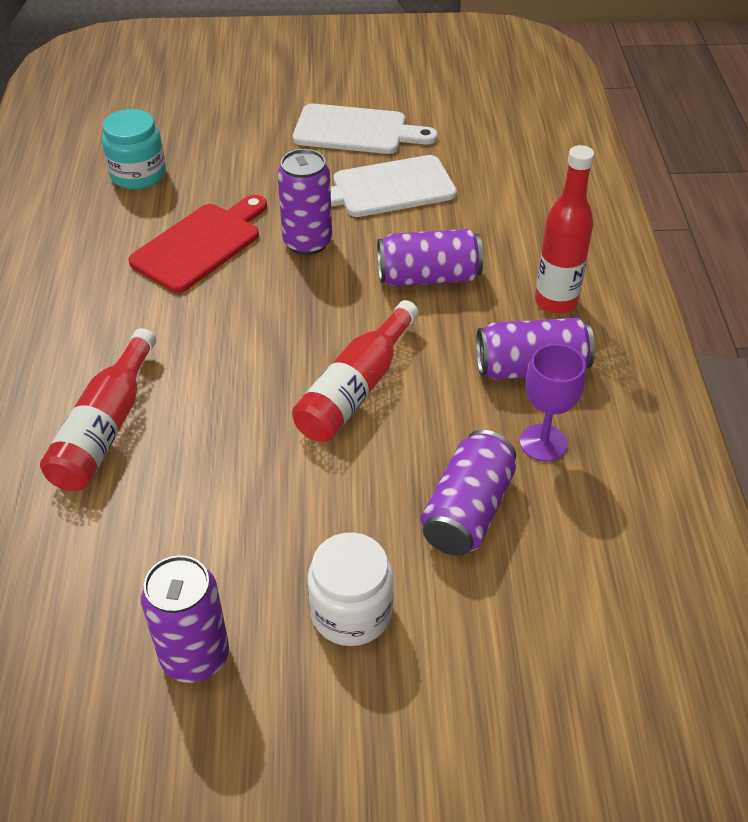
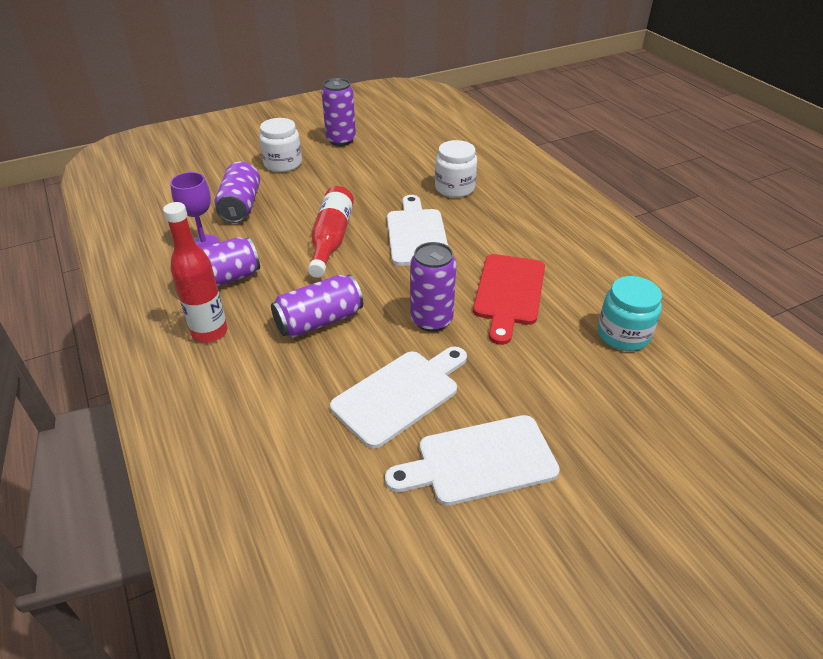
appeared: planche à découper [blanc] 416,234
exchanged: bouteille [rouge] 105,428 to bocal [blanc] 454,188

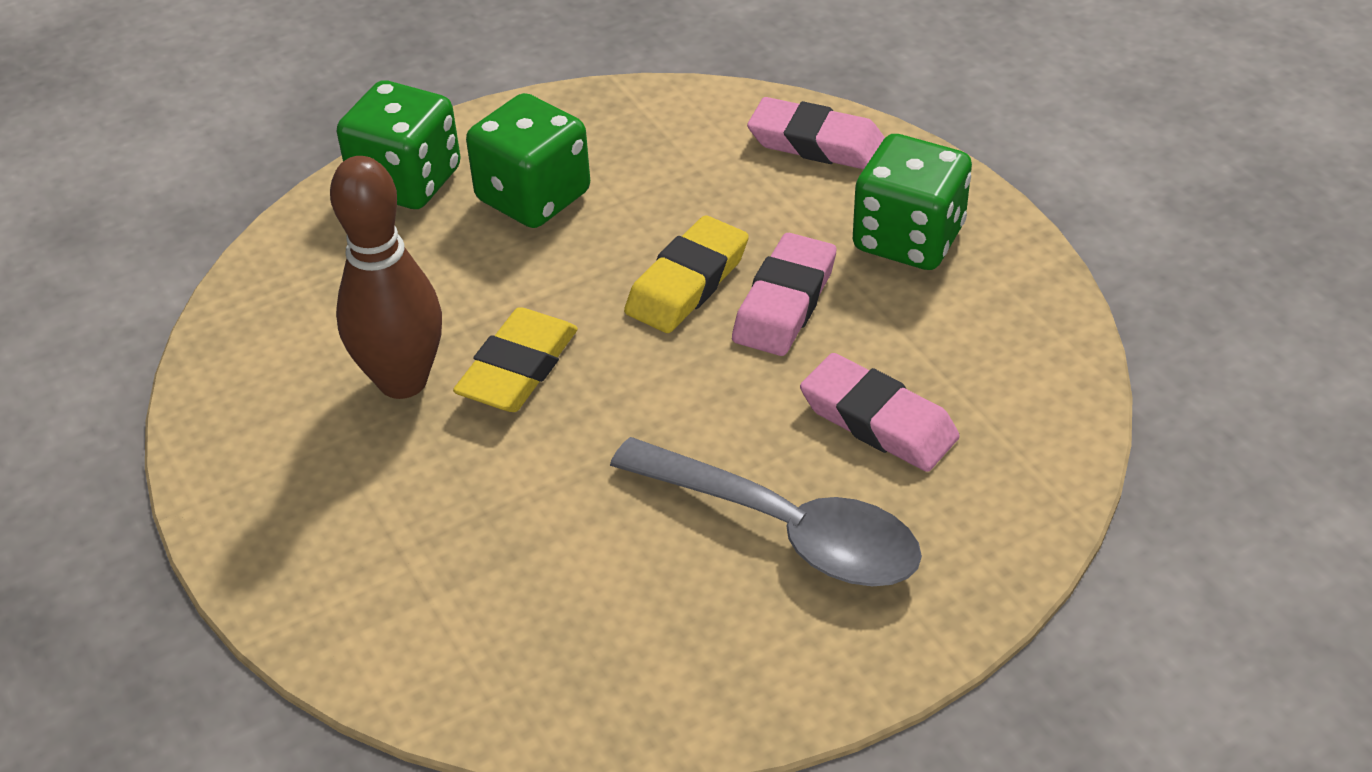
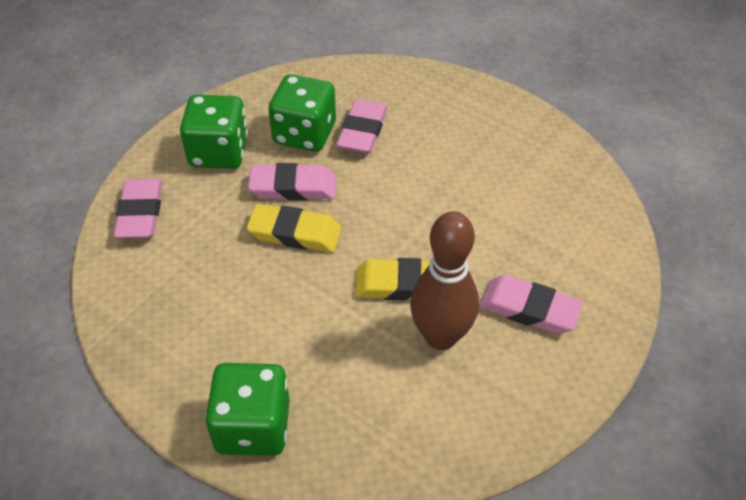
missing: cuillère [gris] 785,529
appeared: gomme [rose] 529,309
relocated: dé [vert] 533,197 to 304,134

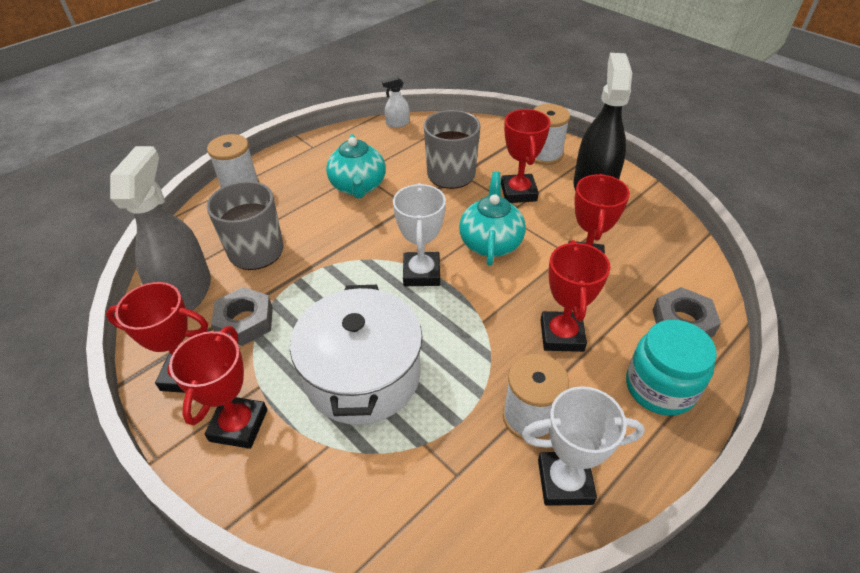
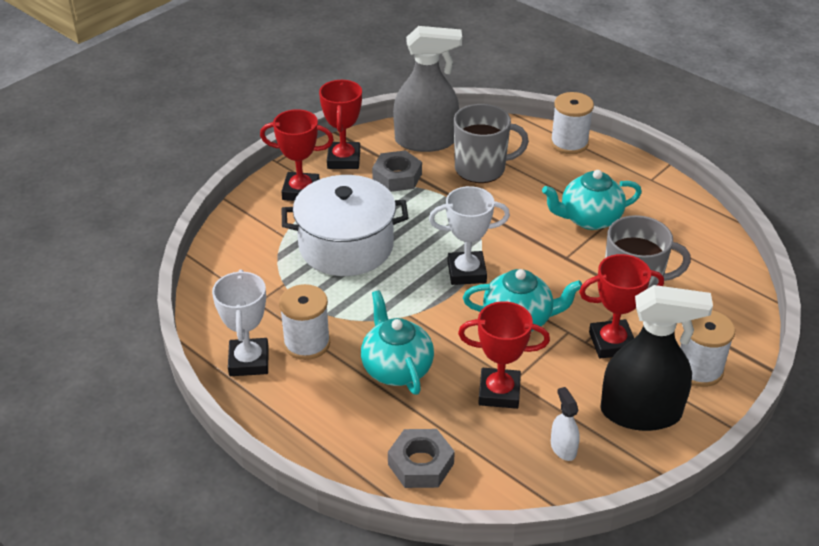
missing: bocal [turquoise] 660,387
relocated: vaporisateur [blanc] 397,123 to 563,448
exchanged: trophée [rouge] 561,335 to théière [turquoise] 396,368

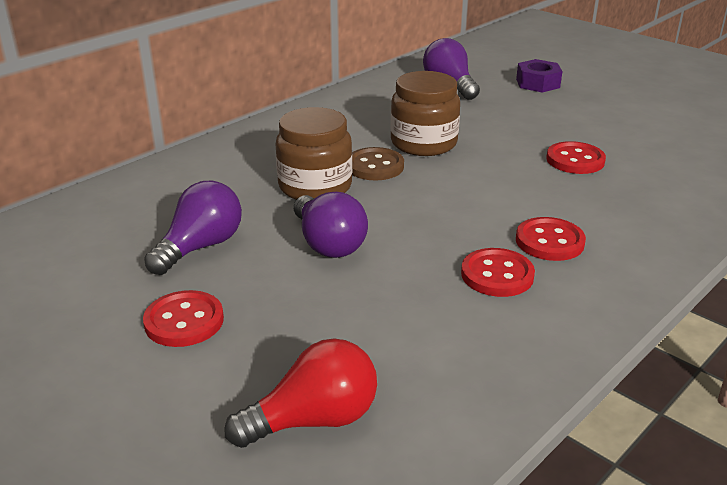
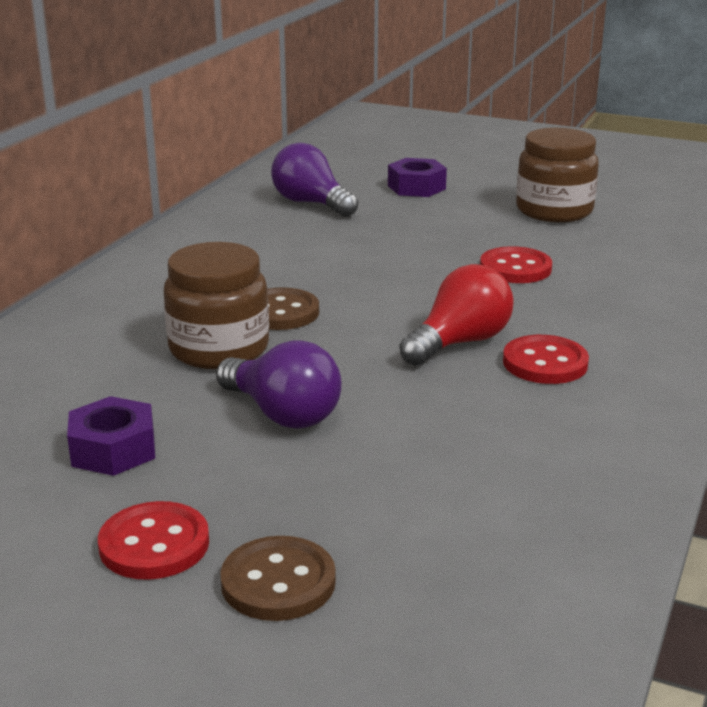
missing: bouton [rouge] 497,275
appeared: bouton [marron] 278,582
relocated: ampoule [rouge] 313,420 to 459,343; bocal [marron] 423,143 to 554,210
exchanged: ampoule [violet] 200,247 to écrou [violet] 113,449

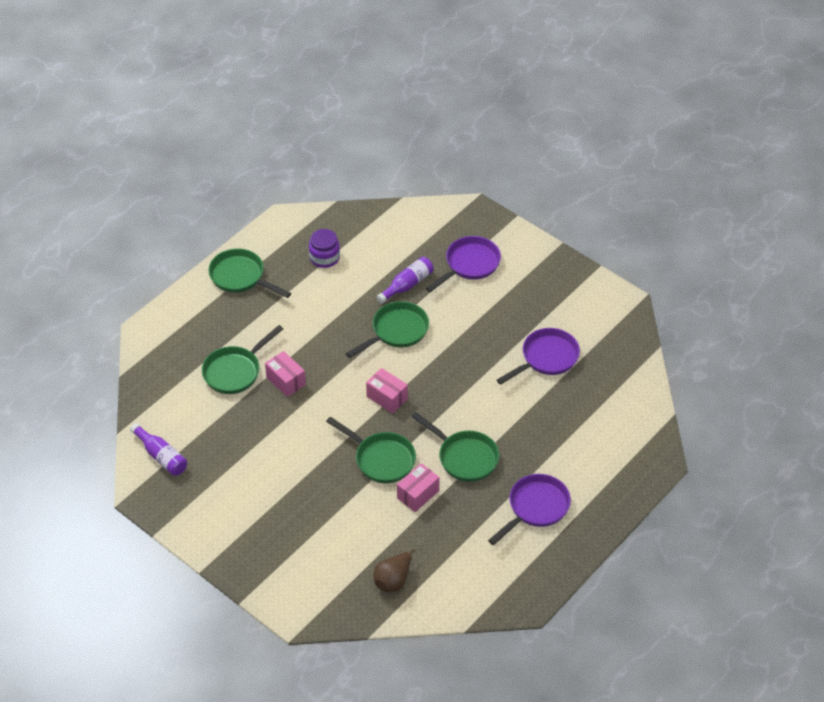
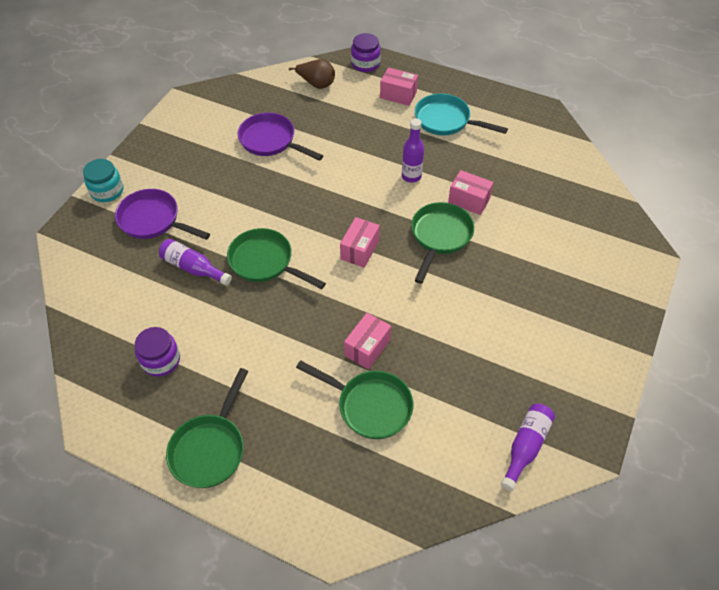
appeared: bocal [turquoise] 107,191; bocal [violet] 365,64; boîte [rose] 398,95
relocated: poire [marron] 393,580 to 316,84
exchanged: poêle [vert] 464,457 to bouteille [violet] 411,176
colour: poêle [violet] 535,508 to poêle [turquoise] 446,121

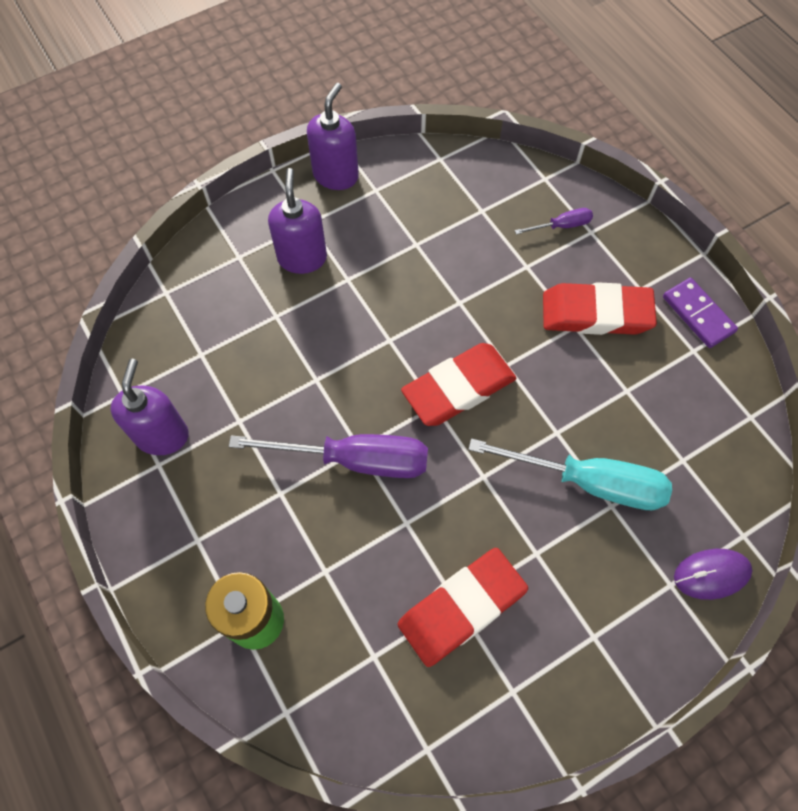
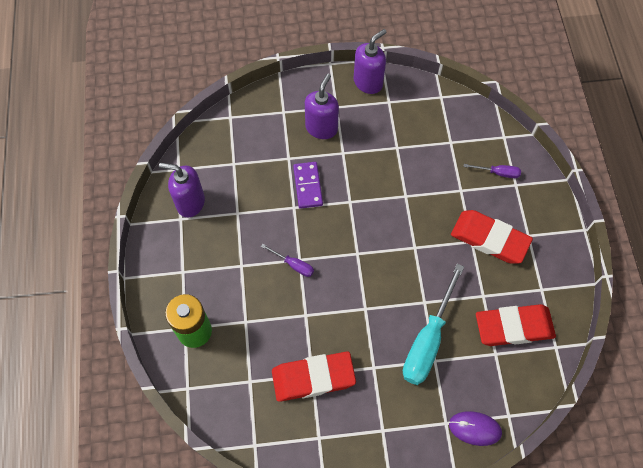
relocated: gomme [rouge] 459,388 to 514,327; domino [violet] 698,314 to 307,186
spun: distributeur de savon [violet] 162,435 = 190,203 105 degrees counterclockwise; tournevis [turquoise] 588,482 = 428,340 75 degrees clockwise
size: tournevis [violet] 354,459 = 293,265 x0.47

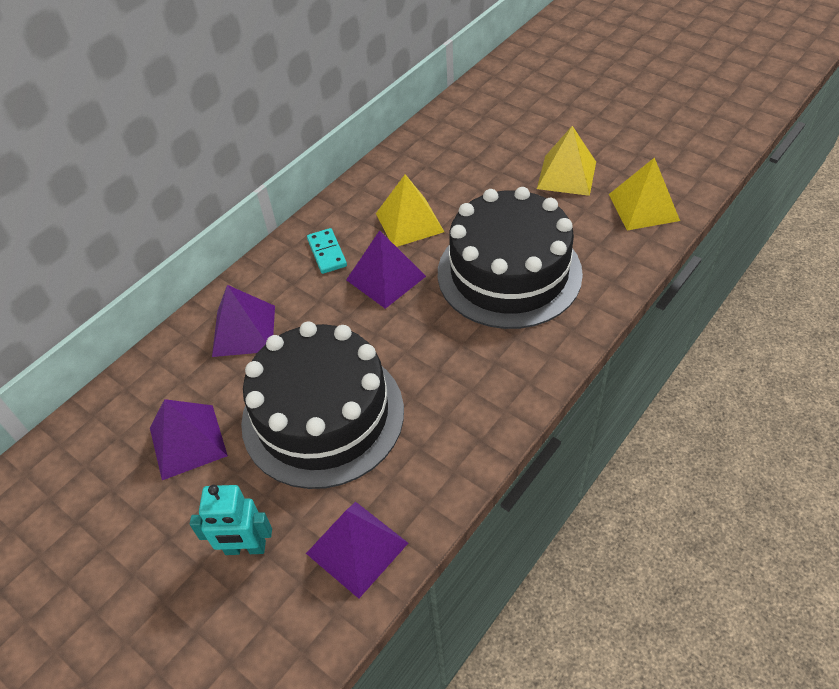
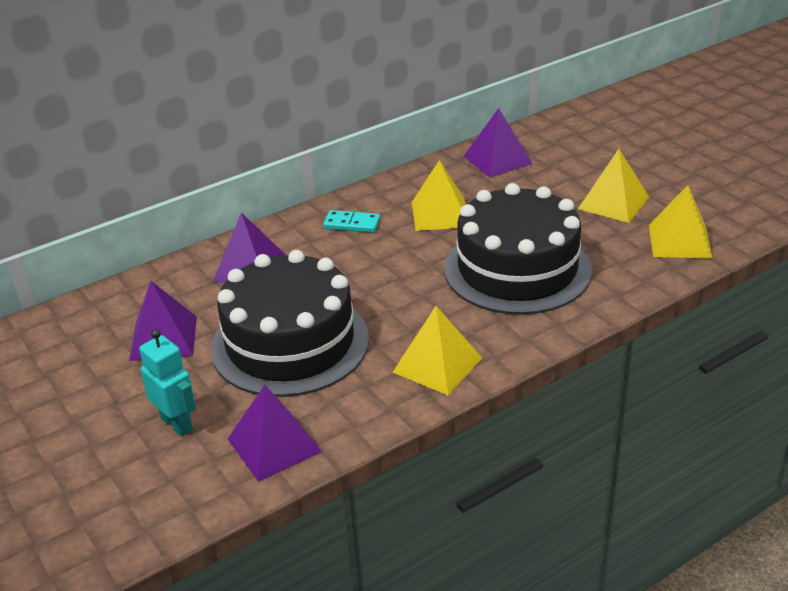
appeared: pyramide [jaune] 437,365
relocated: pyramide [violet] 385,278 to 497,160
spun: robot [turquoise] 245,548 = 177,424 150 degrees counterclockwise; domino [turquoise] 327,253 = 352,224 75 degrees counterclockwise

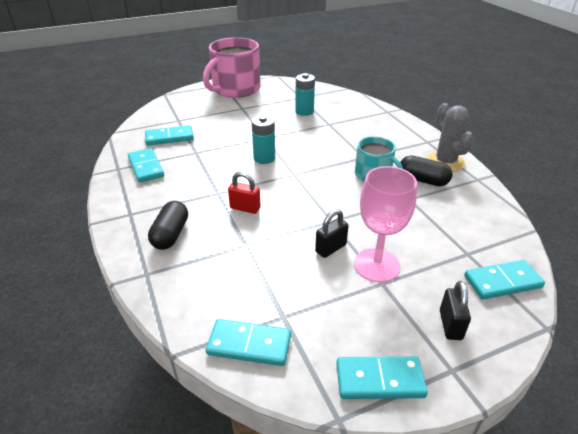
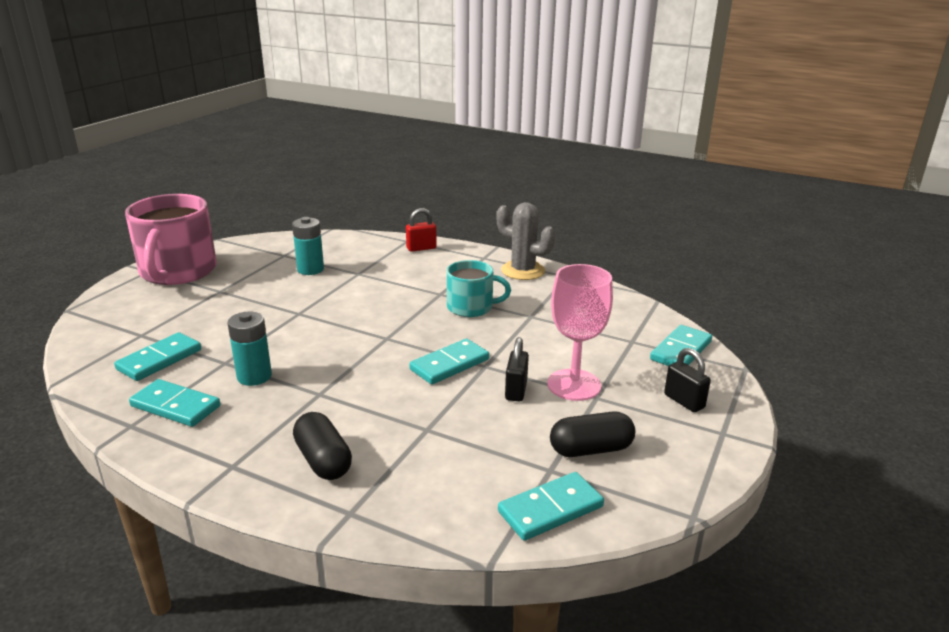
relocated: cadenas [rouge] 245,208 to 421,248; pile [turquoise] 264,158 to 254,376; domino [turquoise] 379,380 to 450,364; gélule [noir] 423,180 to 591,449

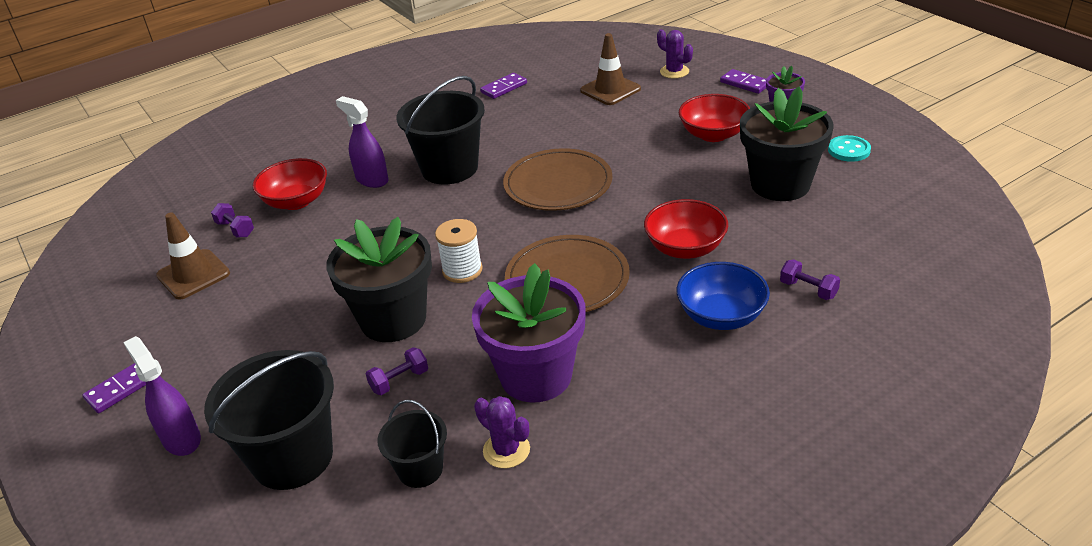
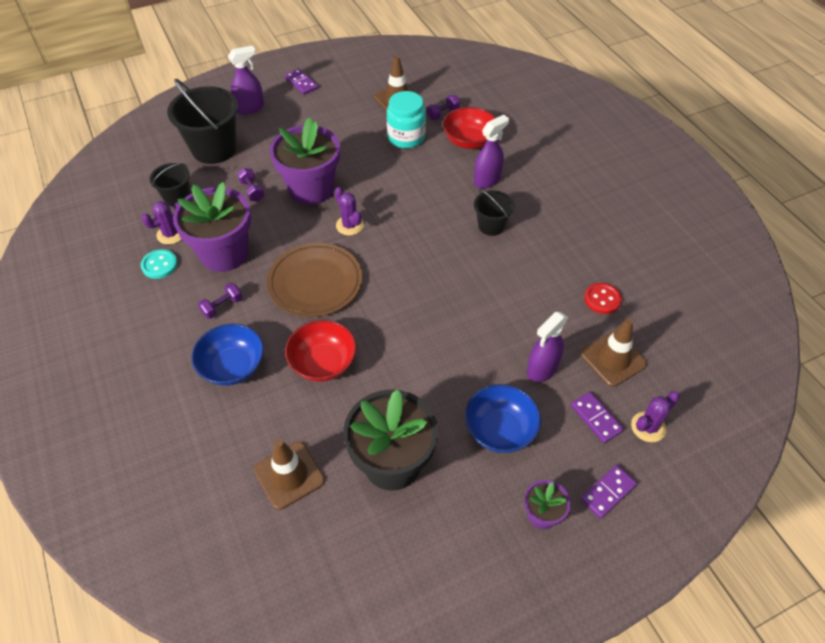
missing: assiette [marron] 558,184
appeared: cône de chantier [marron] 289,475; bocal [turquoise] 406,137; vaporisateur [violet] 542,369; bouton [rouge] 602,299
relocated: domino [violet] 504,88 to 596,418; haltère [violet] 808,289 to 222,306; bouton [turquoise] 849,150 to 159,265
exchanged: bobine [blanc] 462,270 to cactus [violet] 350,225
colour: pot de fleurs [noir] 393,319 to pot de fleurs [violet] 311,189; bol [rouge] 713,134 to bol [bleu] 500,430
size: seau [noir] 449,168 = 491,226 x0.55

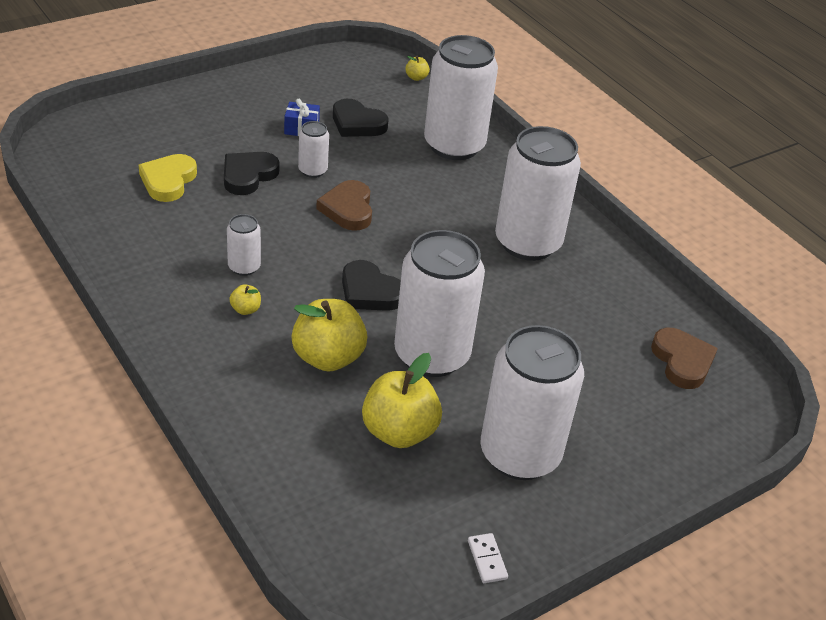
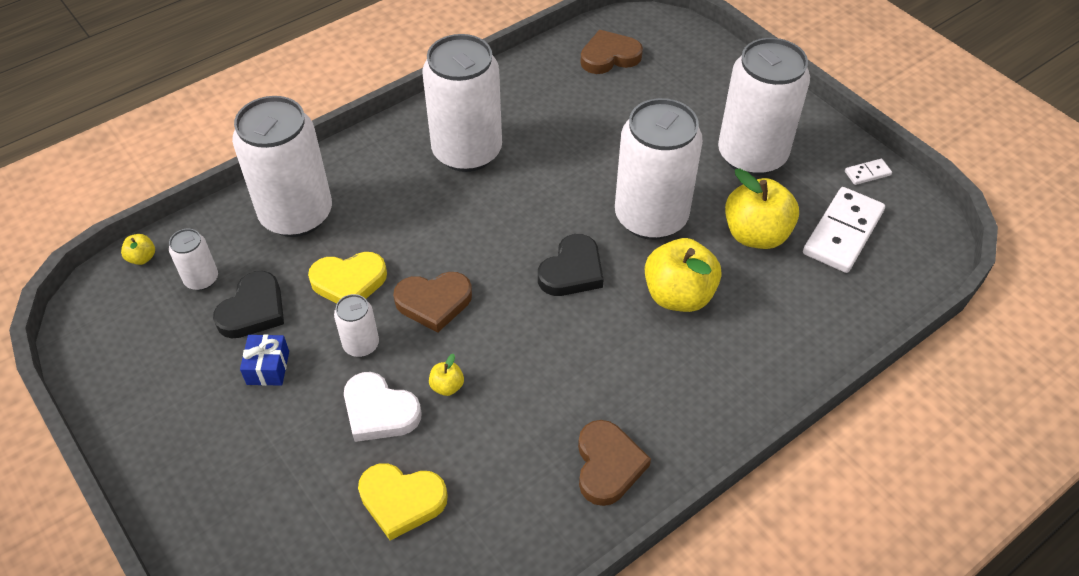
appeared: cœur [jaune] 349,282; cœur [marron] 608,465; domino [blanc] 842,232
relocated: canette [blanc] 244,267 to 201,279; pomme [jaune] 245,309 to 447,386
colour: cœur [noir] 248,176 to cœur [blanc] 379,411

